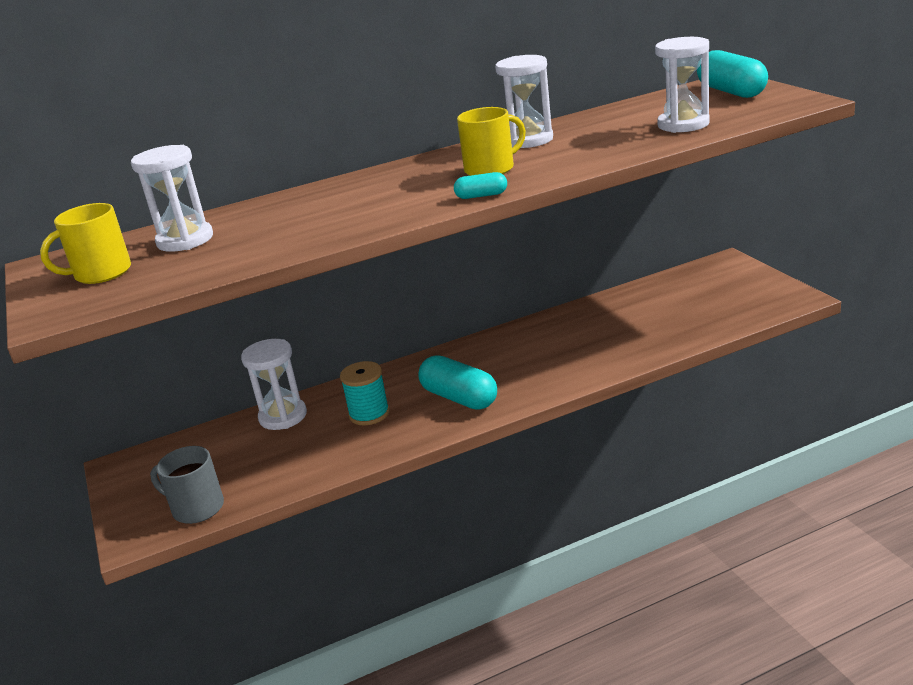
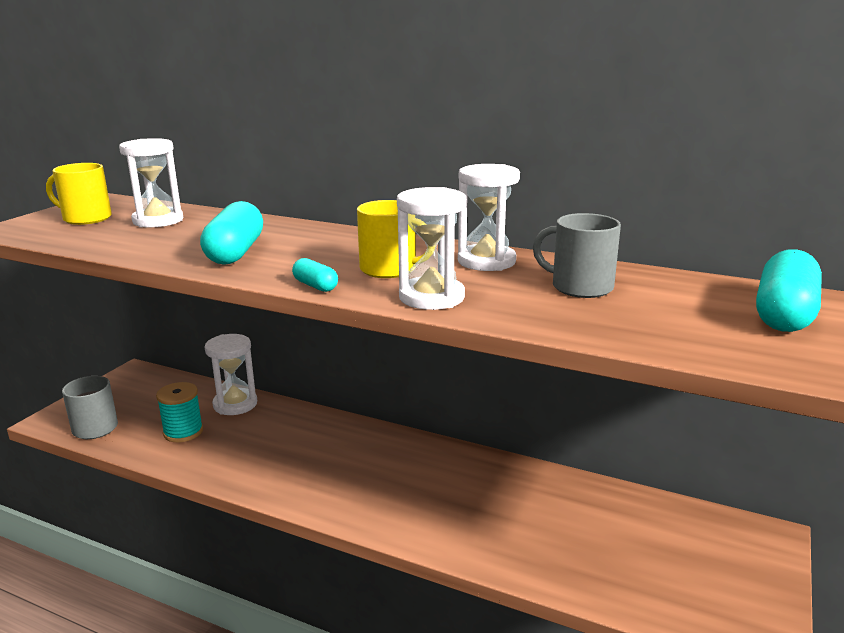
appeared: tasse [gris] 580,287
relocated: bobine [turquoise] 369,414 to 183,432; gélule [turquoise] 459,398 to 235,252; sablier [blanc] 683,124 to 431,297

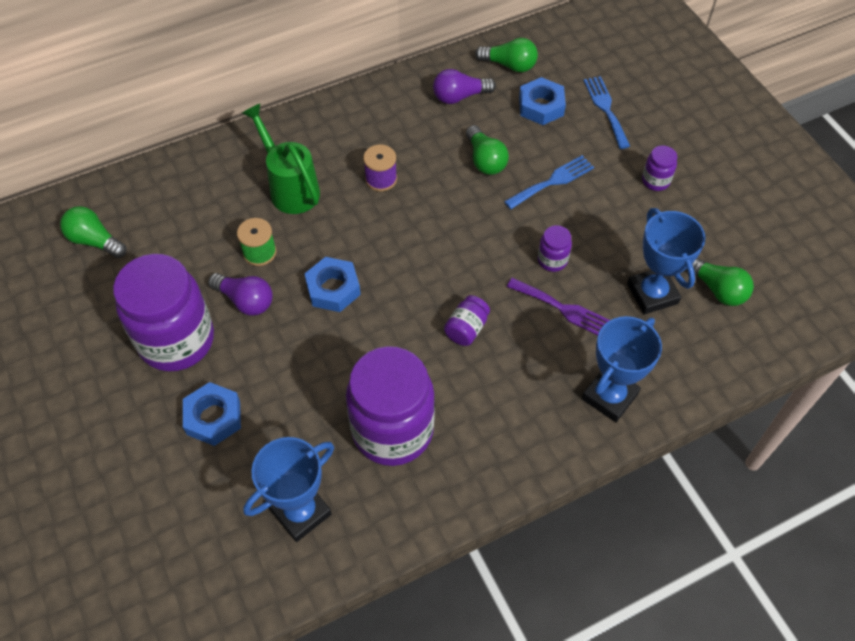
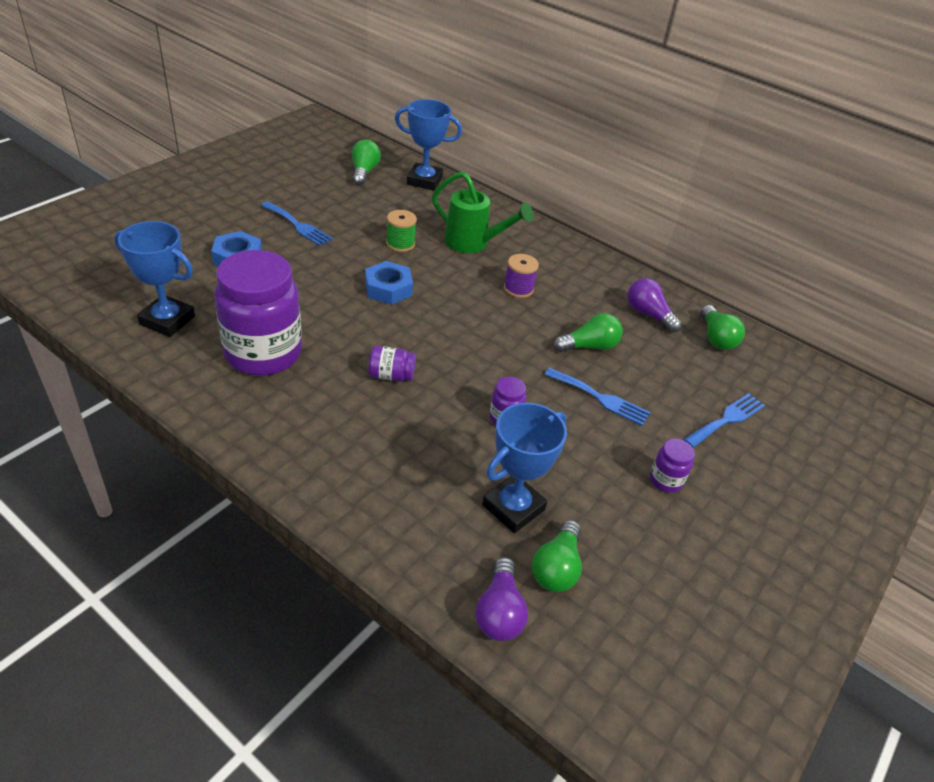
missing: fourchette [violet] 563,309; écrou [bleu] 541,106
relocated: ampoule [violet] 245,300 to 499,612; trophée [bleu] 609,396 to 424,181
exchanged: bocal [violet] 176,340 to fourchette [bleu] 298,225
spun: arrosoir [vert] 290,187 = 473,244 90 degrees clockwise; ampoule [vert] 485,160 = 589,346 150 degrees counterclockwise

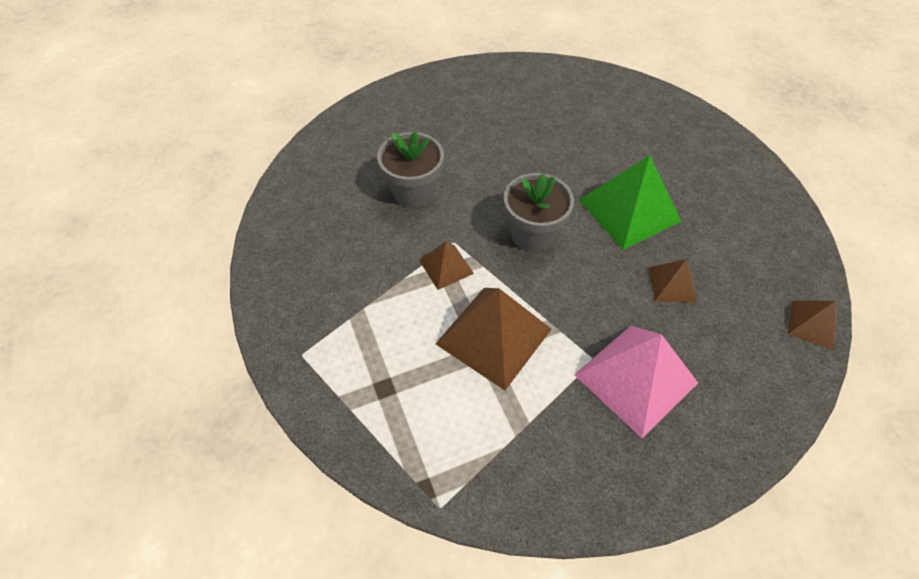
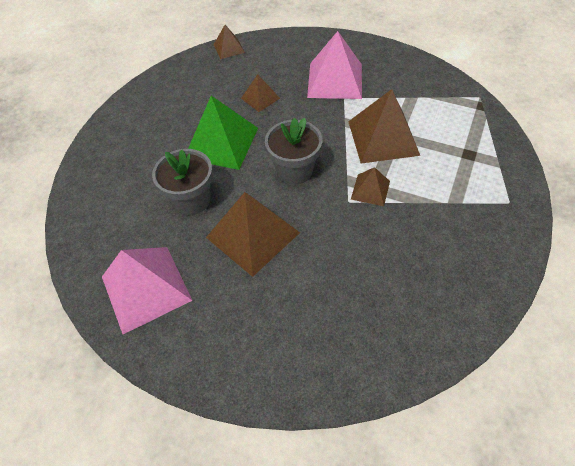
appeared: pyramide [rose] 146,288; pyramide [marron] 253,235
relocated: pot de fleurs [gris] 413,192 to 192,200

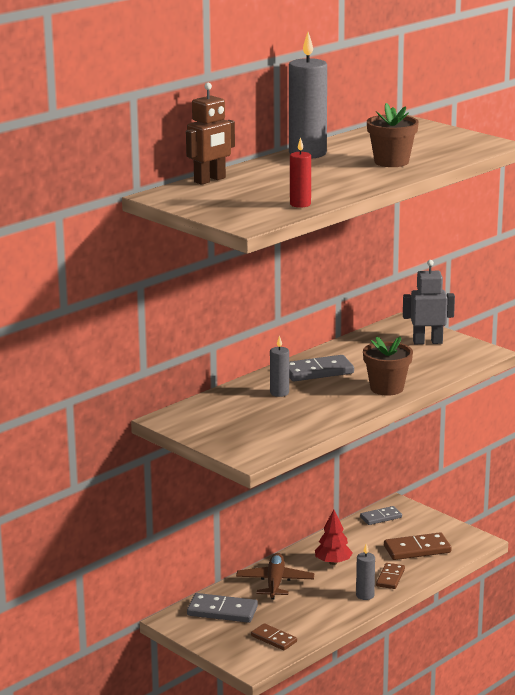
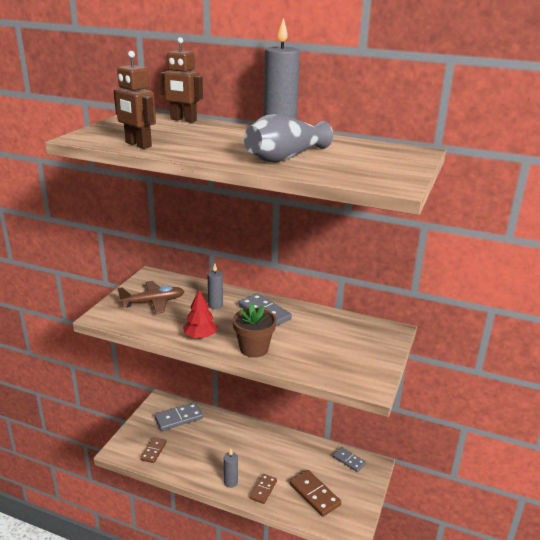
missing: robot [gris] 427,342
relocated: avion [marron] 275,582 to 153,302; arbre [rouge] 333,562 to 200,336
exchanged: bougie [rouge] 300,204 to robot [marron] 138,145; pot de fleurs [marron] 391,162 to vase [gris] 285,157
spun: domino [gris] 222,611 = 178,418 75 degrees clockwise; domino [marron] 390,578 = 263,490 60 degrees counterclockwise

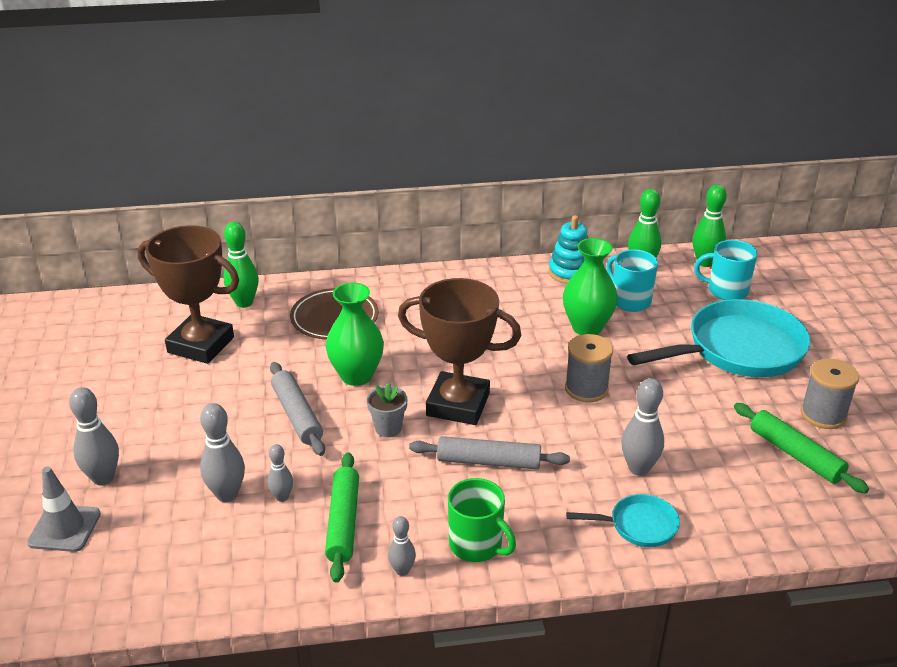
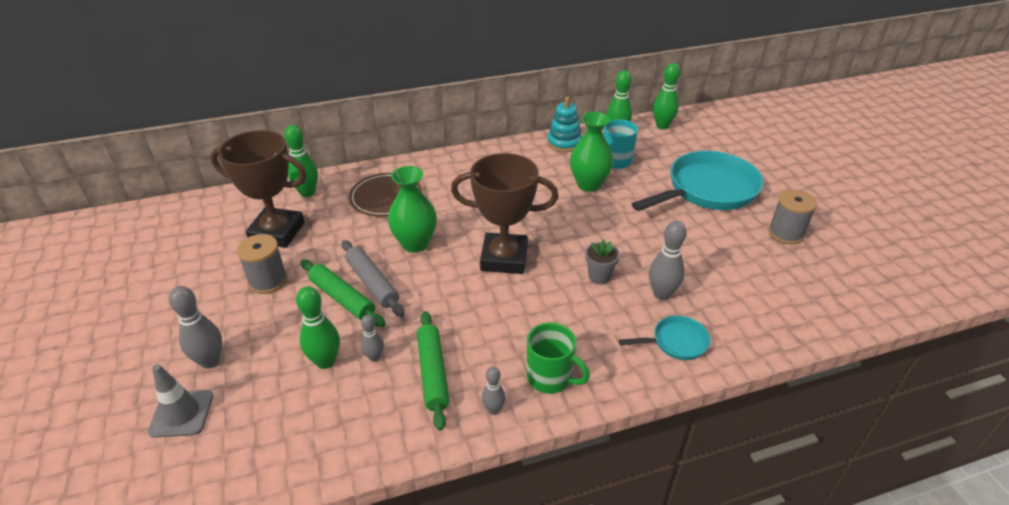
missing: rouleau à pâtisserie [gris] 488,461; tasse [turquoise] 726,291
relocated: pot de fleurs [gris] 388,428 to 599,276; bobine [gris] 586,389 to 268,281; rouleau à pâtisserie [vert] 795,455 to 342,298
colour: quille [gris] 227,494 to quille [vert] 325,361

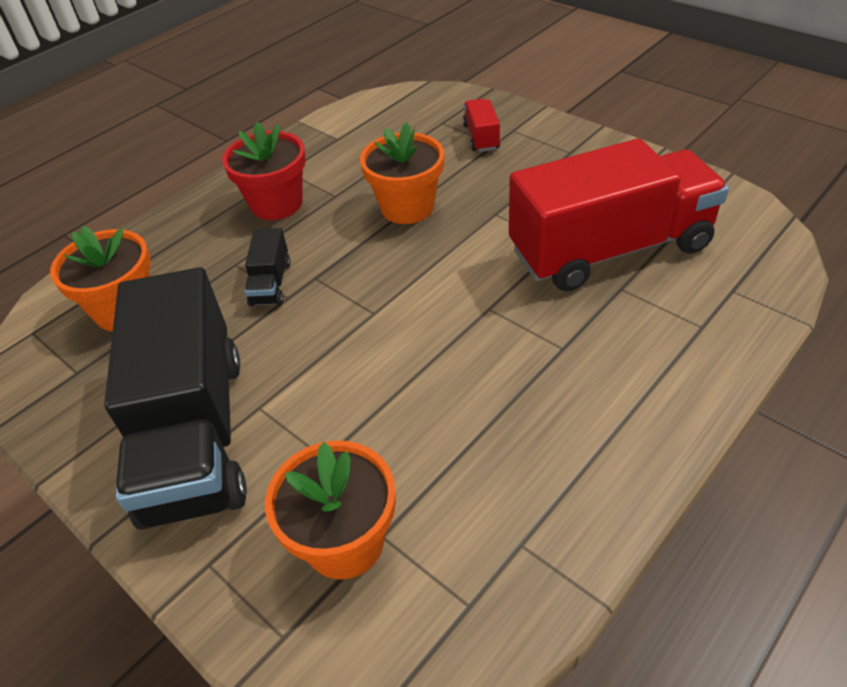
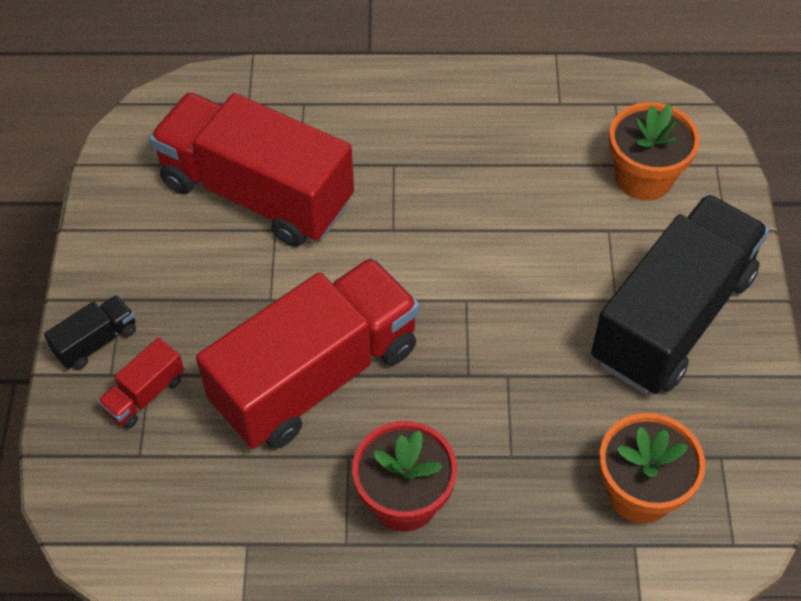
relocated: camion [noir] 271,283 to 96,341
exchanged: pot de fleurs [orange] 407,207 to camion [rouge] 316,376

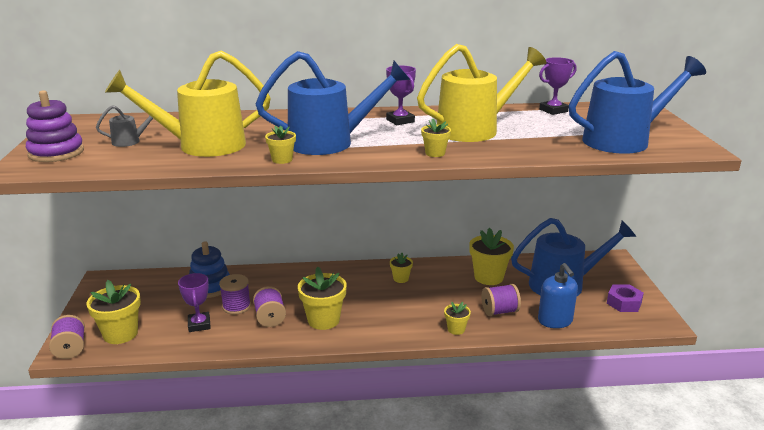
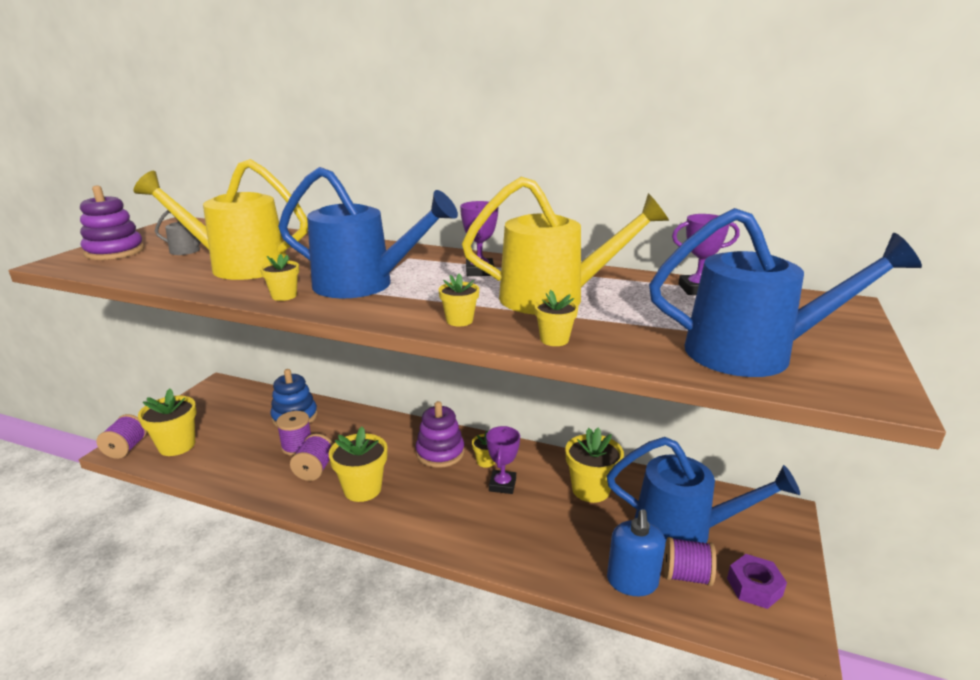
appeared: jouet à empiler [violet] 440,452
relocated: trophée [violet] 199,324 to 502,485; pot de fleurs [jaune] 456,329 to 554,339; bobine [violet] 499,311 to 686,575

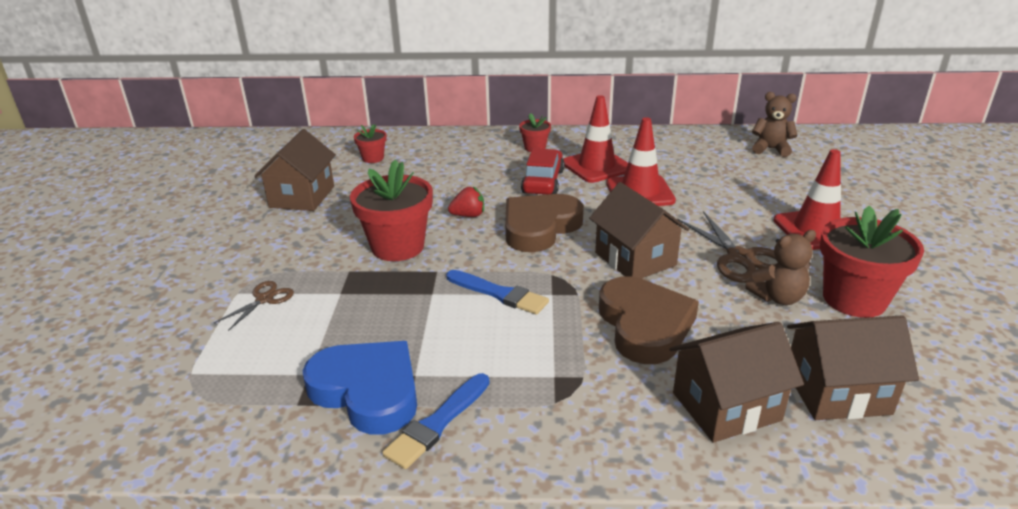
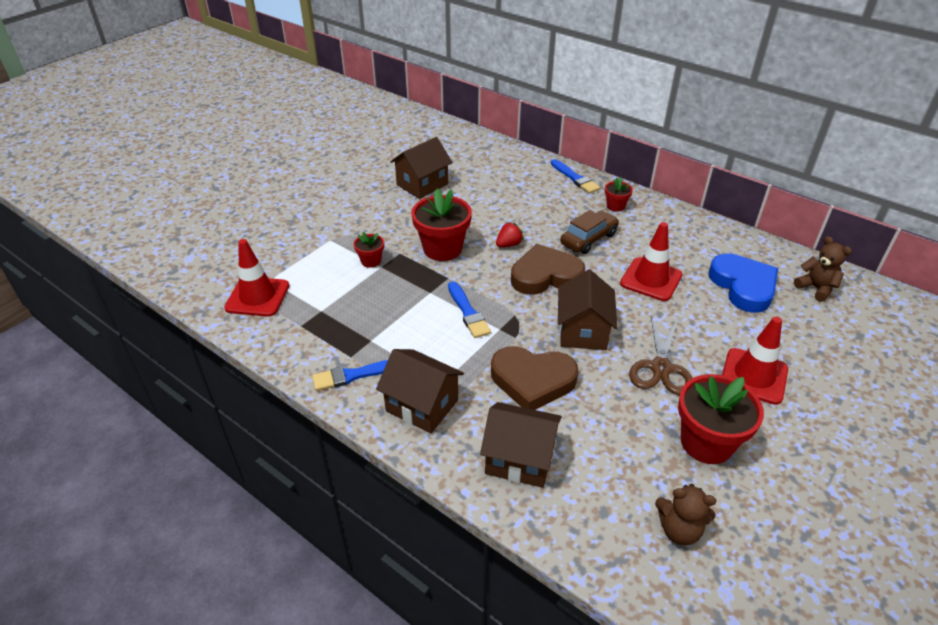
missing: ciseaux [marron] 265,299
appeared: pinceau [bleu] 575,178
relocated: cœur [bleu] 367,391 to 743,286; pot de fleurs [rouge] 373,158 to 371,261; cône de chantier [rouge] 596,166 to 257,297; ours en peluche [marron] 778,297 to 679,529; maison [marron] 837,392 to 422,405
colour: voiture [rouge] 543,182 to voiture [marron] 588,239
spun: fraise [rouge] 468,215 = 509,244 60 degrees counterclockwise; cœur [marron] 644,325 = 532,380 75 degrees clockwise

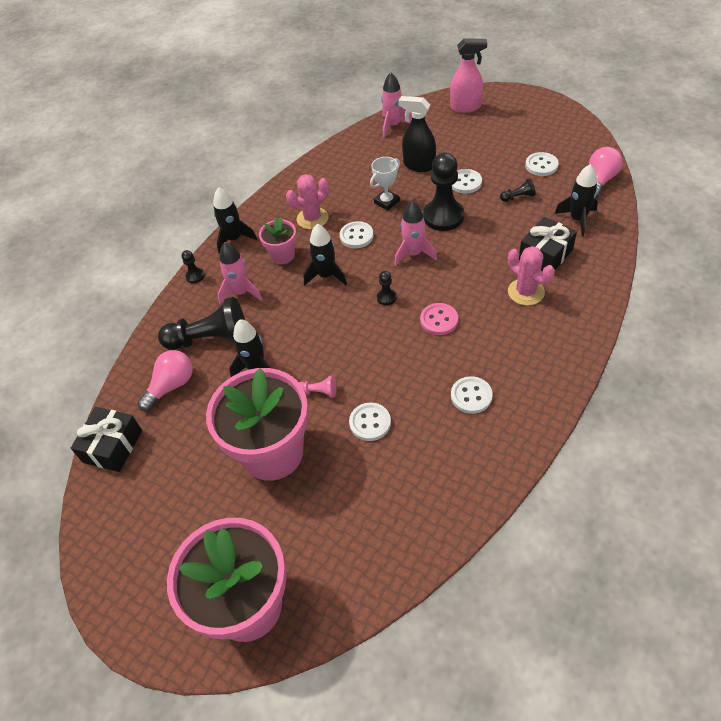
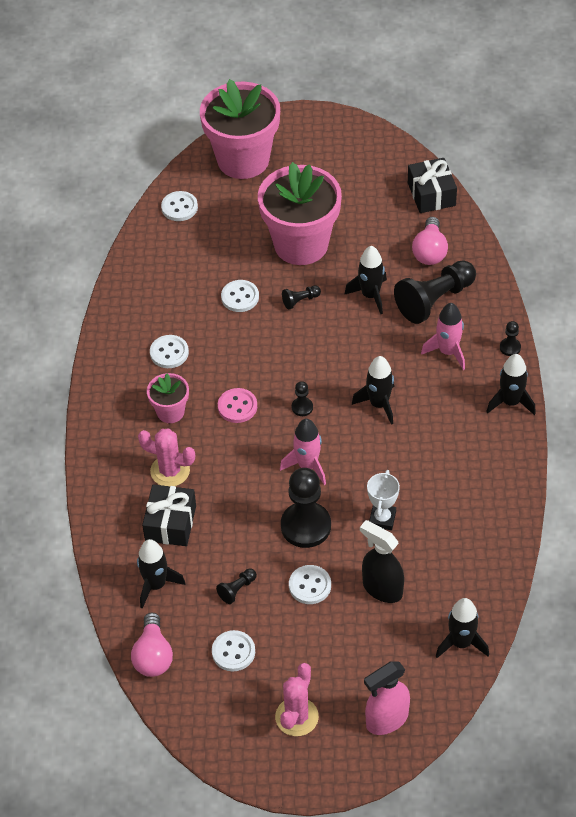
relocated: pot de fleurs [rose] 282,255 to 170,412; cactus [rose] 312,218 to 296,717; bouton [blanc] 356,236 to 179,207
colour: pion [rose] 318,392 to pion [noir] 300,301; fusée [rose] 393,125 to fusée [noir] 461,643
spun: vaporisateur [noir] 418,165 = 382,589 135 degrees counterclockwise

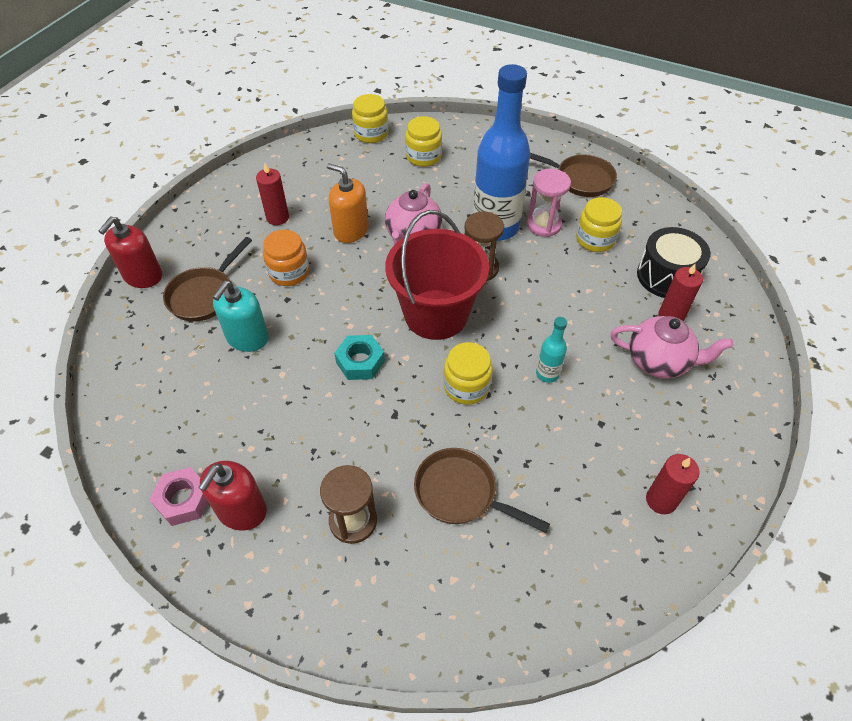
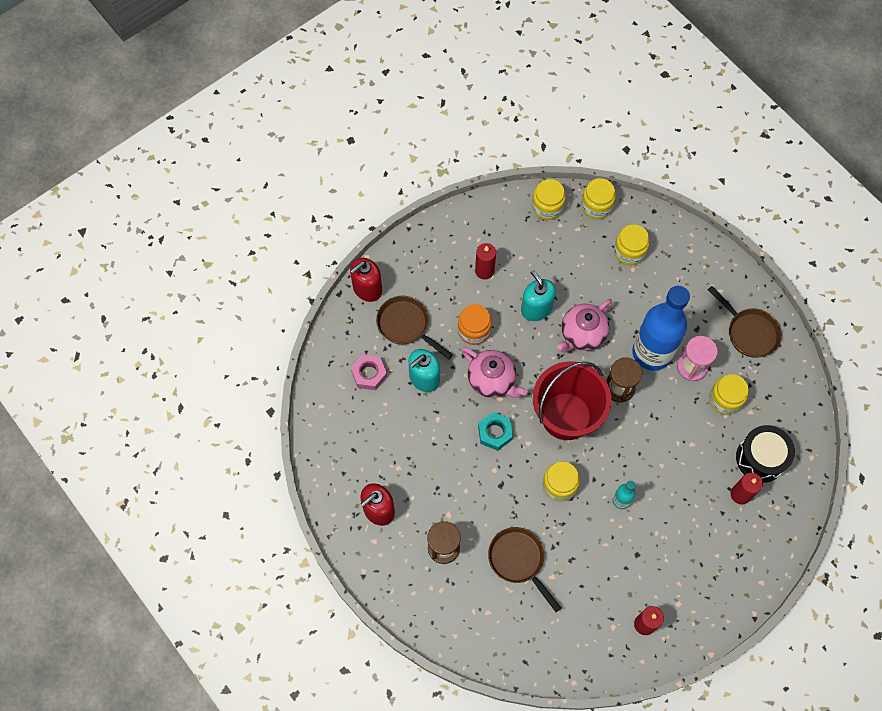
appeared: bocal [jaune] 547,207
relocated: écrou [rose] 184,500 to 369,374; théière [rose] 659,361 to 492,380
colour: distributeur de savon [orange] 351,230 to distributeur de savon [turquoise] 536,308
spun: poêle [marron] 204,295 = 406,325 75 degrees clockwise

